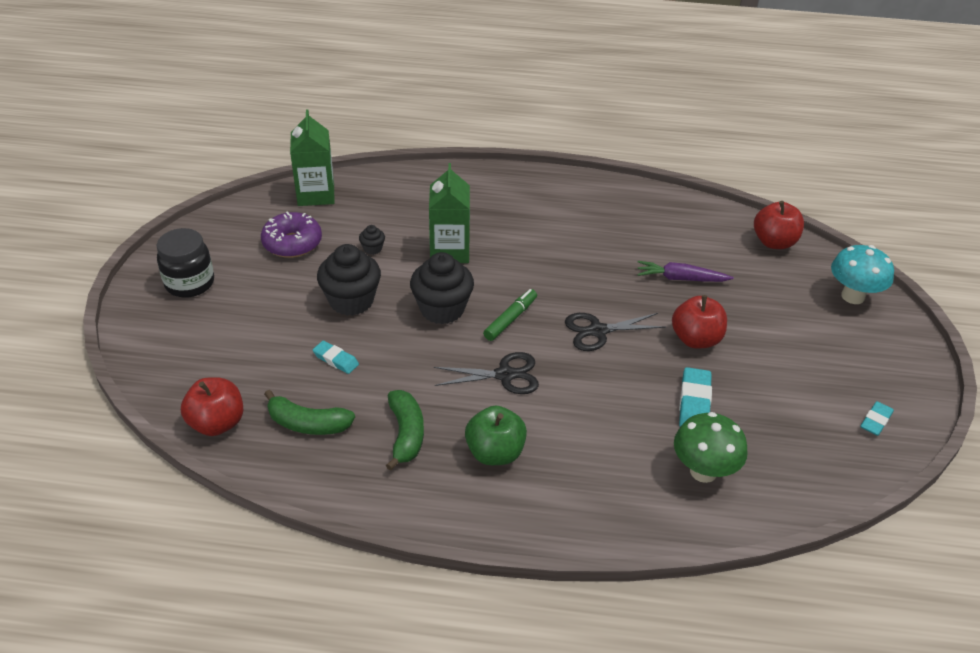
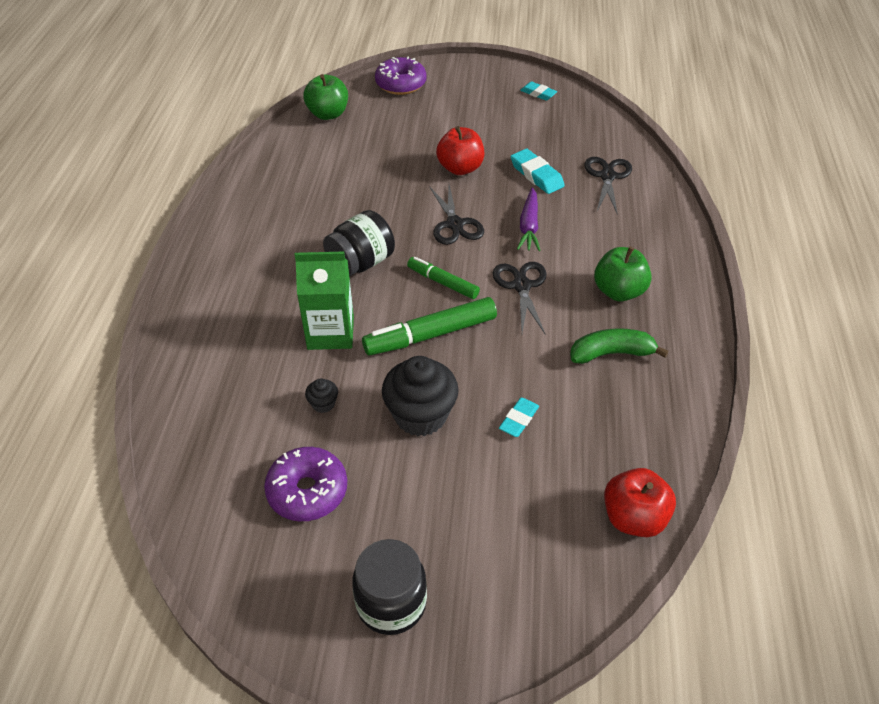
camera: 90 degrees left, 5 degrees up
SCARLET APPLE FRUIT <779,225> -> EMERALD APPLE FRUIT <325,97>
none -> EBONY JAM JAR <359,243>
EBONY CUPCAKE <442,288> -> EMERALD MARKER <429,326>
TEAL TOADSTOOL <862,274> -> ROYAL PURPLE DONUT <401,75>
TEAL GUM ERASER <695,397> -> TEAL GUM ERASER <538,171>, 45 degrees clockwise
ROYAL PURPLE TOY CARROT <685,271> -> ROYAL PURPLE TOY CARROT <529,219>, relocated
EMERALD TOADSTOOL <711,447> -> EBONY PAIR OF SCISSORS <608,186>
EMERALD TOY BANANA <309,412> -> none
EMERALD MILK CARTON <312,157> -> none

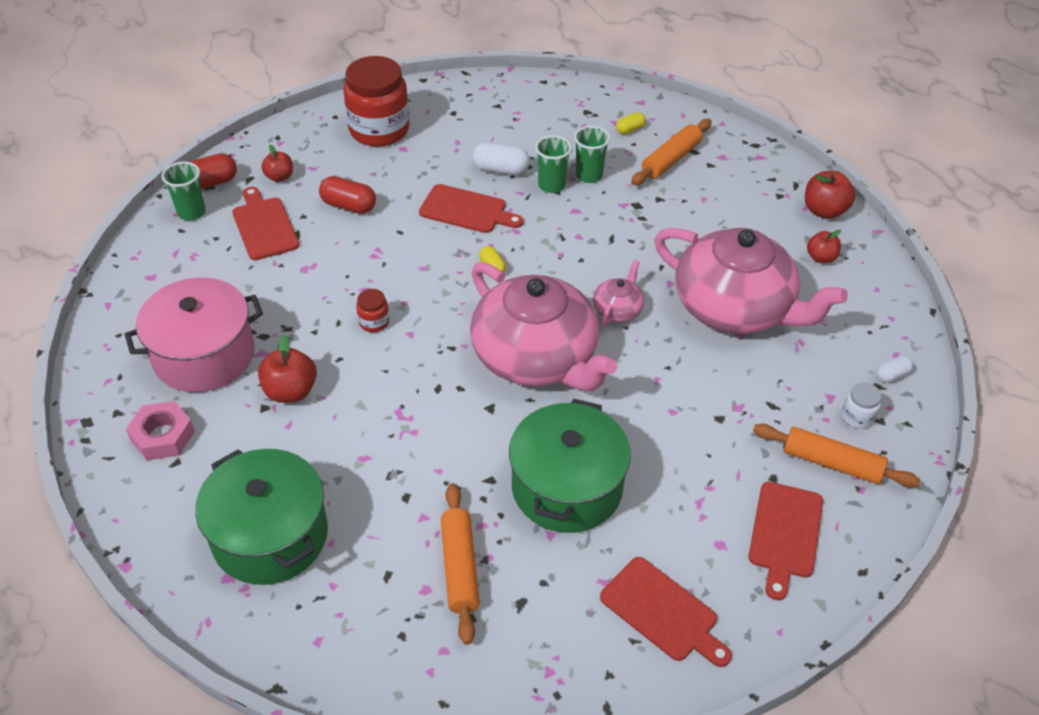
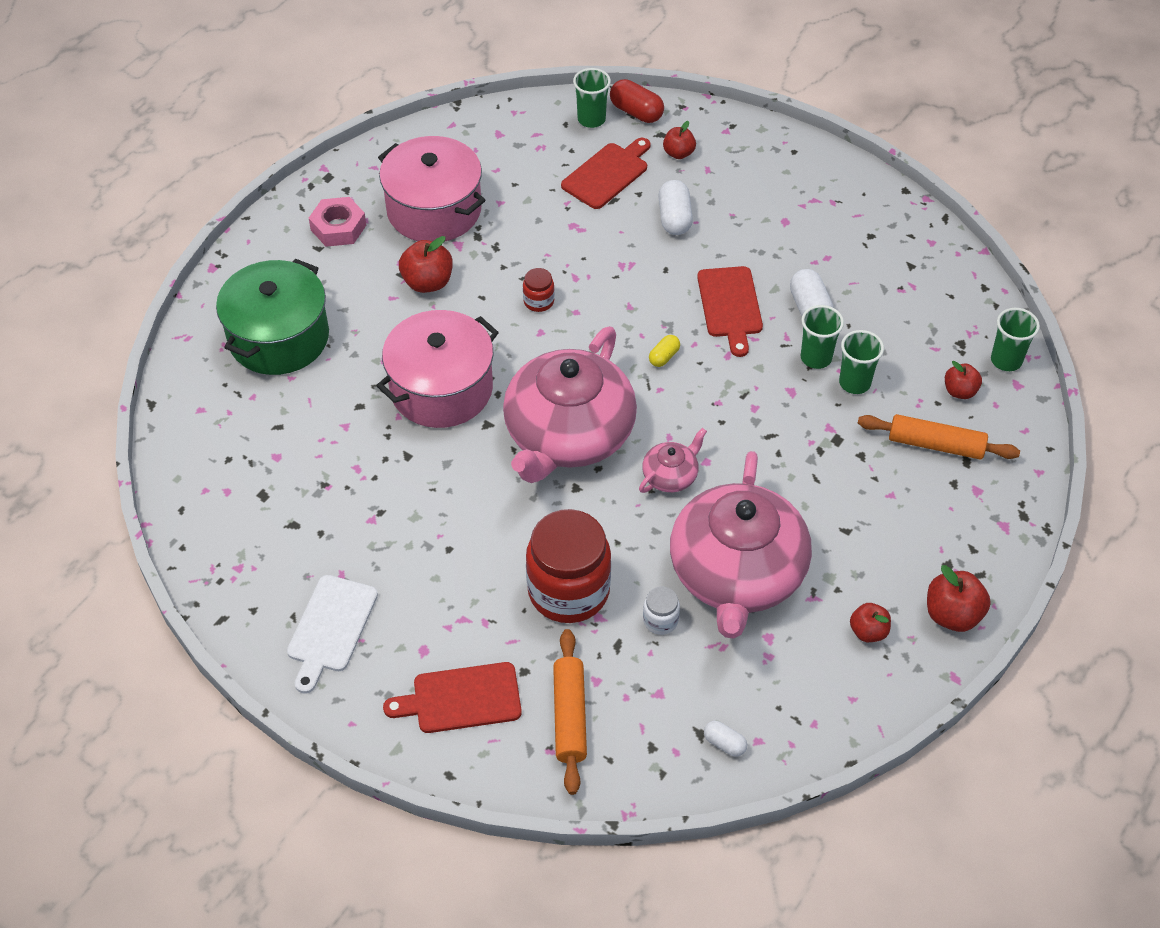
camera: 65 degrees right, 5 degrees up
SCARLET BREAD BOARD <666,612> -> PURE WHITE BREAD BOARD <332,634>
none -> ROSY POT <438,369>
SCARLET JAM JAR <376,101> -> SCARLET JAM JAR <568,566>, relocated
ROSY CHINA TEAPOT <618,293> -> ROSY CHINA TEAPOT <673,460>, 45 degrees counterclockwise
PURE WHITE JAM JAR <862,405> -> PURE WHITE JAM JAR <661,610>, relocated
SCARLET PILL <347,195> -> PURE WHITE PILL <675,207>
GOLDEN PILL <631,123> -> SCARLET APPLE FRUIT <963,380>
none -> EMERALD CUP <1015,339>
ORANGE-COLOURED ROLLING PIN <460,564> -> none
EMERALD POT <570,466> -> none

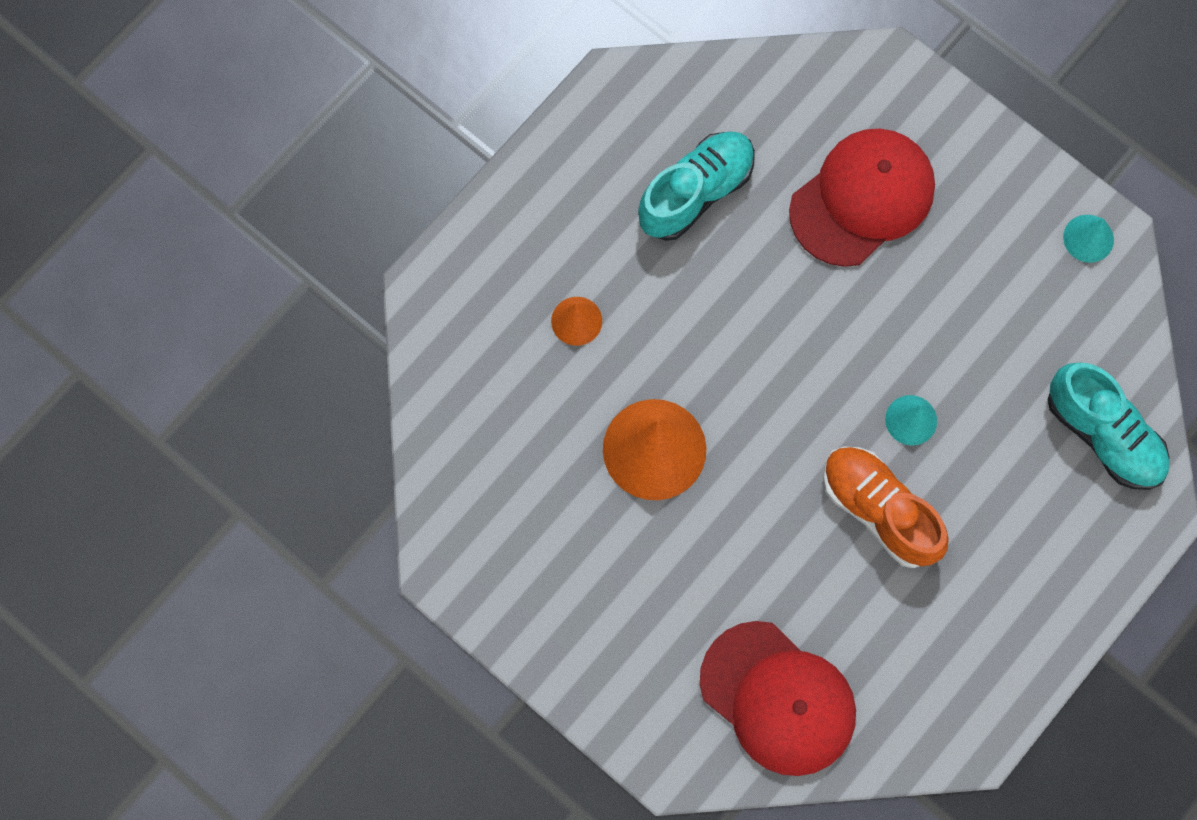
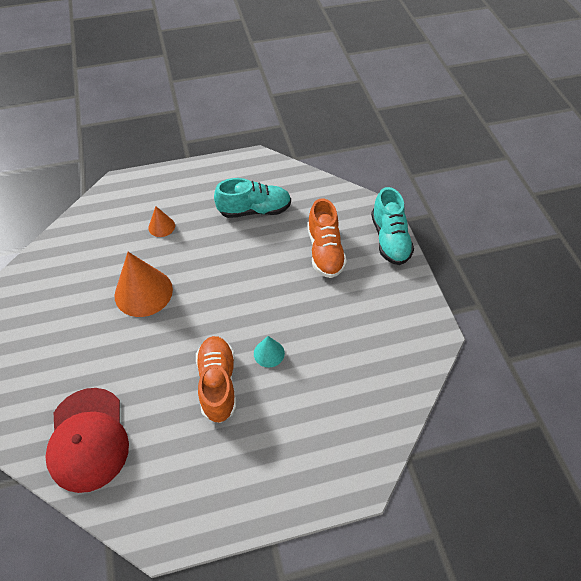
camera: 35 degrees right, 20 degrees down
SCARLET BASEBALL CAP <862,197> -> ORANGE-COLOURED SNEAKER <327,238>
TEAL SNEAKER <1109,426> -> TEAL SNEAKER <392,226>, relocated
TEAL SOLID CONE <1088,239> -> none

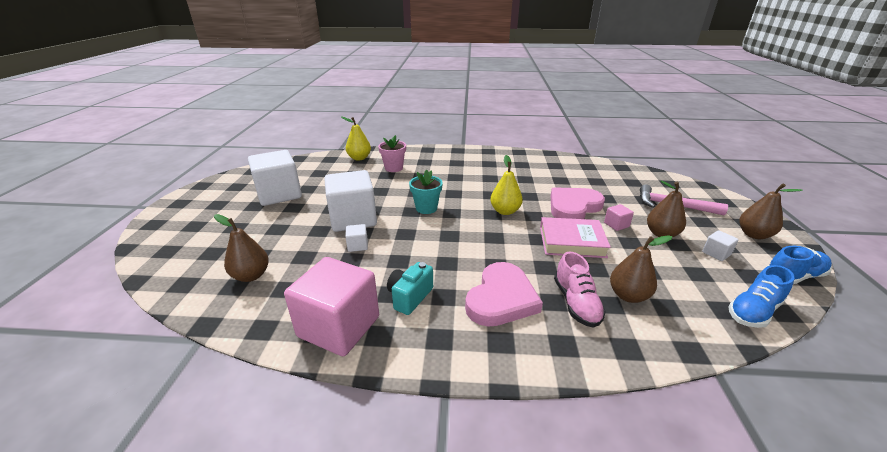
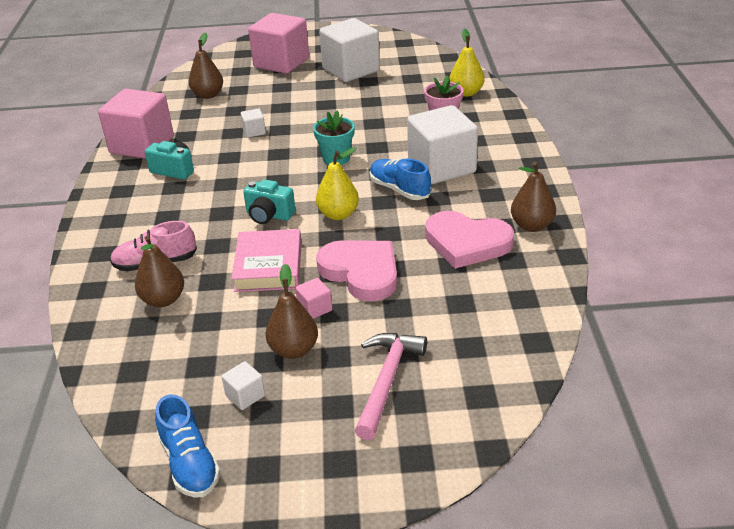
camera: 85 degrees right, 5 degrees up
none -> TEAL CAMERA <269,201>
none -> ROSY CUBE <278,43>
COBALT SNEAKER <761,296> -> COBALT SNEAKER <400,179>, relocated
PURE WHITE CUBE <350,201> -> PURE WHITE CUBE <442,144>, relocated
ROSY LOVE HEART <504,294> -> ROSY LOVE HEART <469,240>, relocated
BROWN TOY PEAR <771,211> -> BROWN TOY PEAR <533,197>, relocated

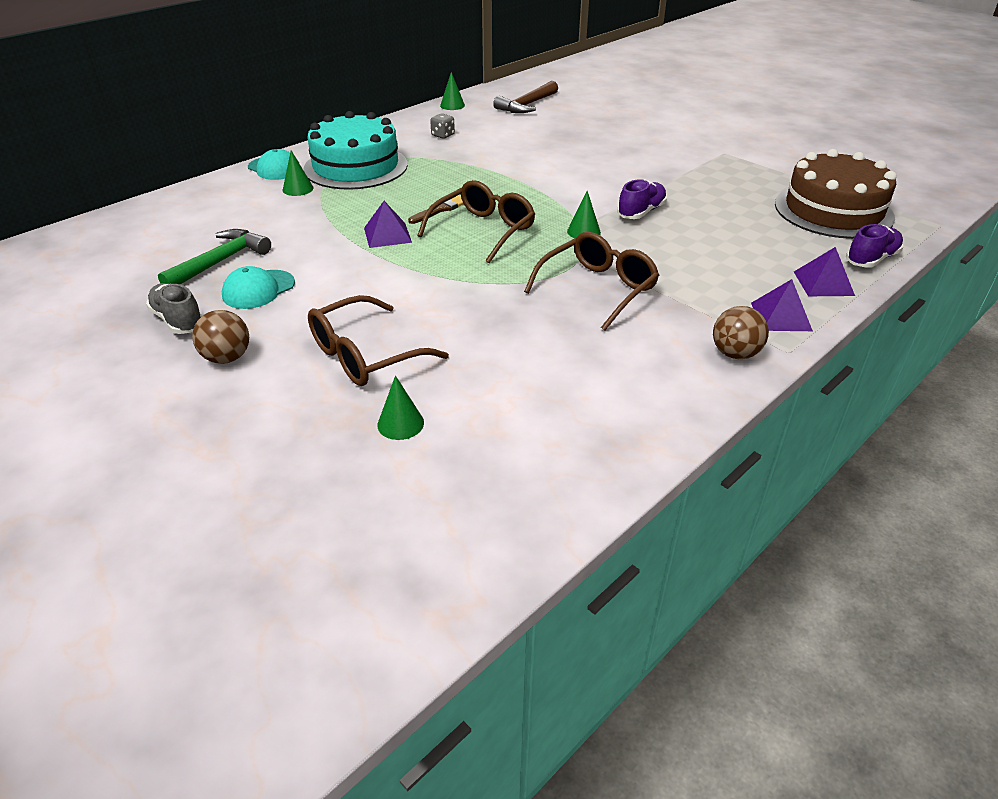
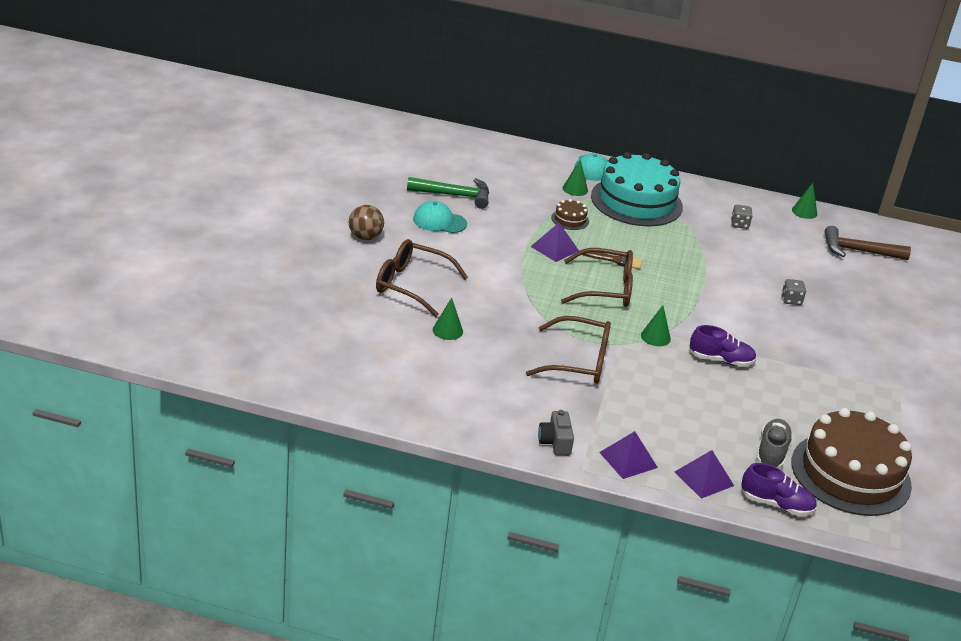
camera: 55 degrees right, 5 degrees down
EMERALD SOLID CONE <400,408> -> EMERALD SOLID CONE <448,318>, relocated
BROWN SPHERE <741,332> -> GREY CAMERA <556,433>
none -> BROWN CAKE <570,214>
GREY SNEAKER <174,308> -> GREY SNEAKER <774,444>, relocated
none -> GREY GAME DIE <794,292>

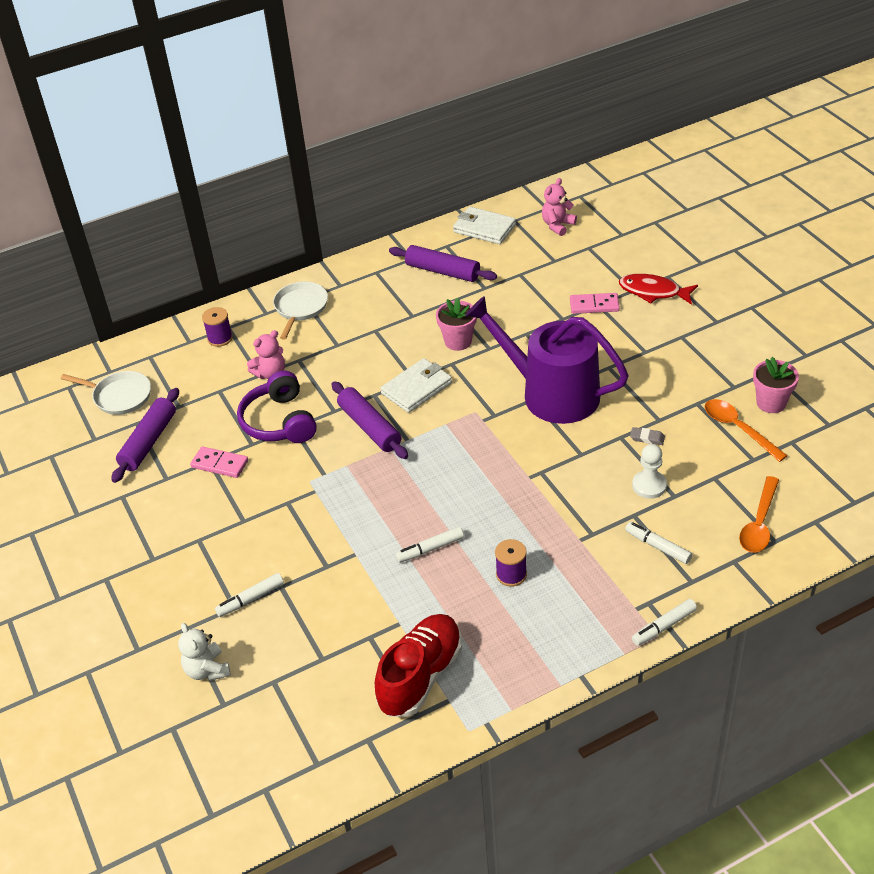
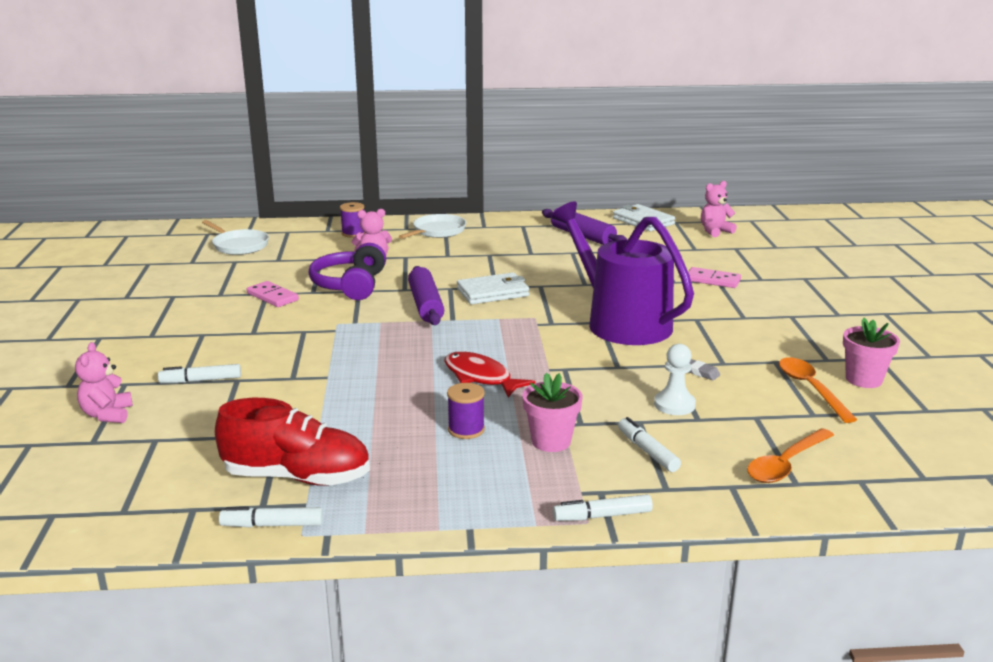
camera: 20 degrees right, 20 degrees down
PURE WHITE TEDDY BEAR <204,652> -> ROSY TEDDY BEAR <104,382>
SCARLET SNEAKER <418,665> -> SCARLET SNEAKER <292,442>, 45 degrees clockwise
PURE WHITE MARKER <429,545> -> PURE WHITE MARKER <271,517>, relocated
SCARLET FISH FIGURE <658,289> -> SCARLET FISH FIGURE <489,374>, relocated
ROSY FLOWER POT <456,324> -> ROSY FLOWER POT <552,412>, relocated
ROYAL PURPLE ROLLING PIN <145,435> -> none

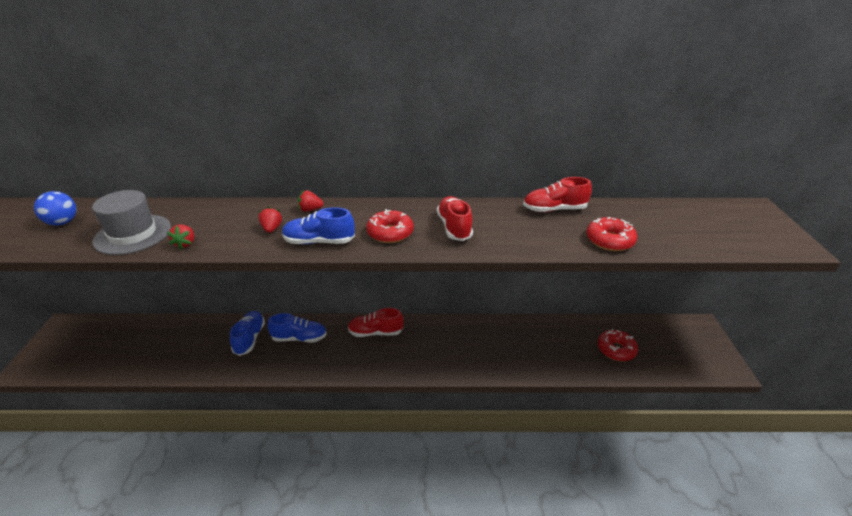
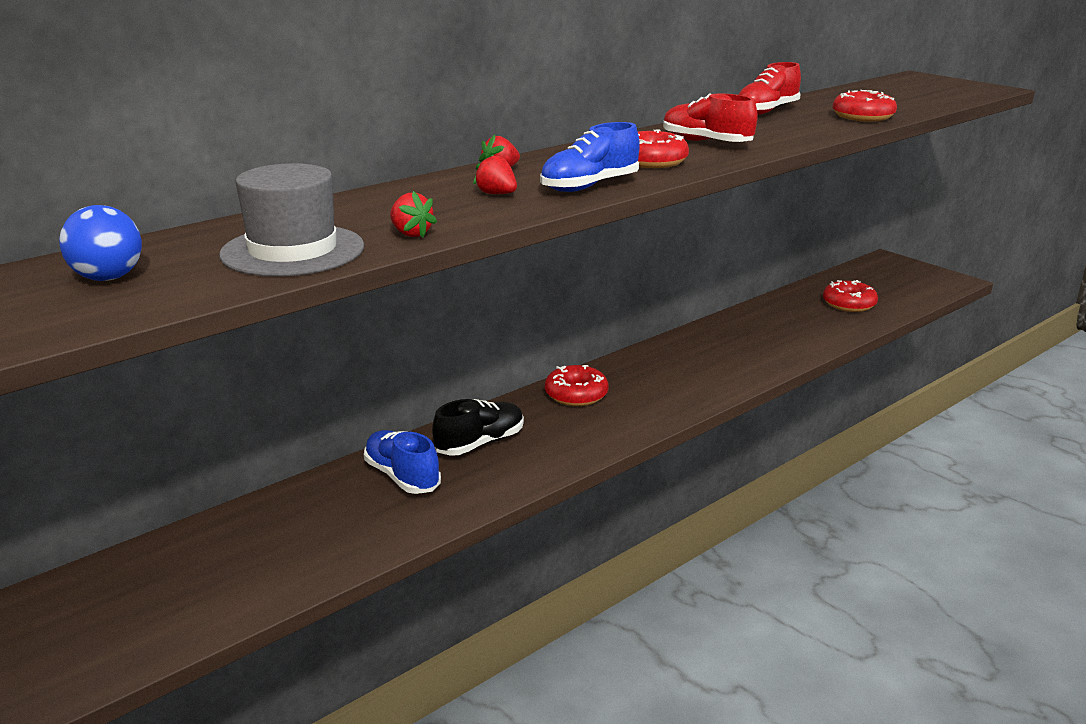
camera: 40 degrees left, 10 degrees down
COBALT SNEAKER <297,327> -> EBONY SNEAKER <478,427>
SCARLET SNEAKER <376,322> -> SCARLET DONUT <577,385>

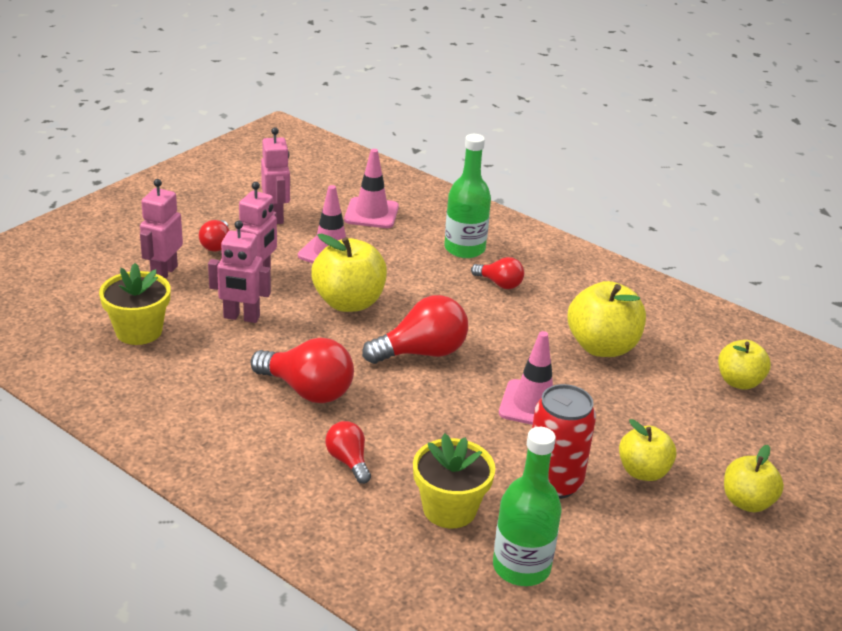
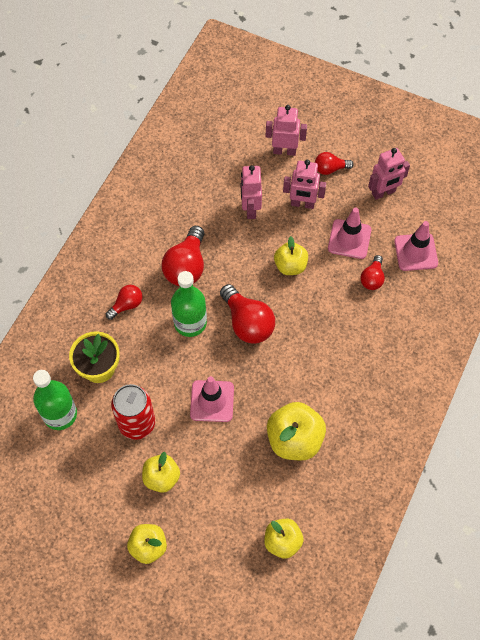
camera: 80 degrees right, 30 degrees up
EMERALD BOTTLE <467,196> -> EMERALD BOTTLE <189,304>, relocated
GOLDEN APPLE FRUIT <349,272> -> GOLDEN APPLE FRUIT <291,255>, x0.64
SCARLET LIGHTBULB <497,273> -> SCARLET LIGHTBULB <372,272>, relocated
GOLDEN FLOWER POT <135,304> -> none

